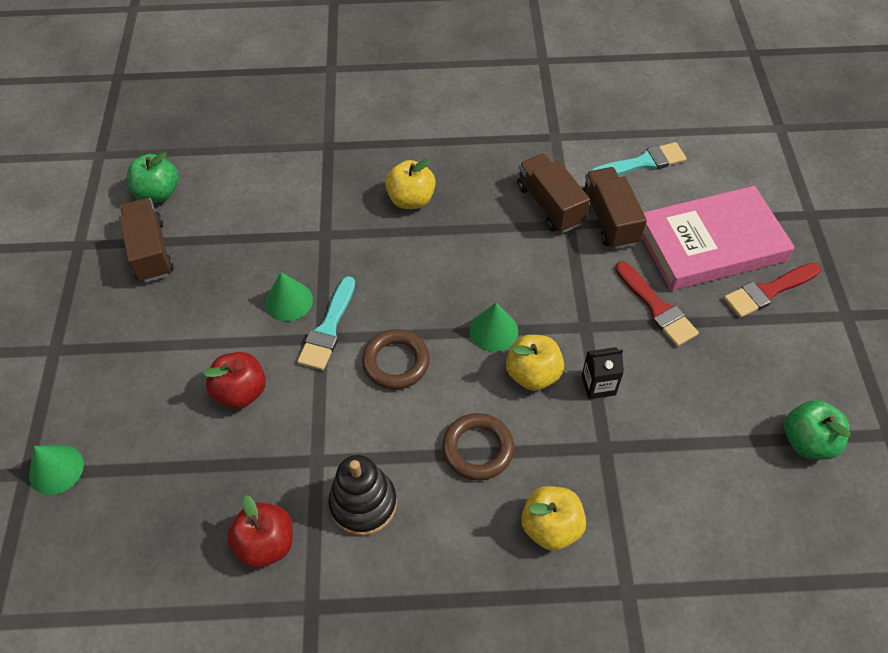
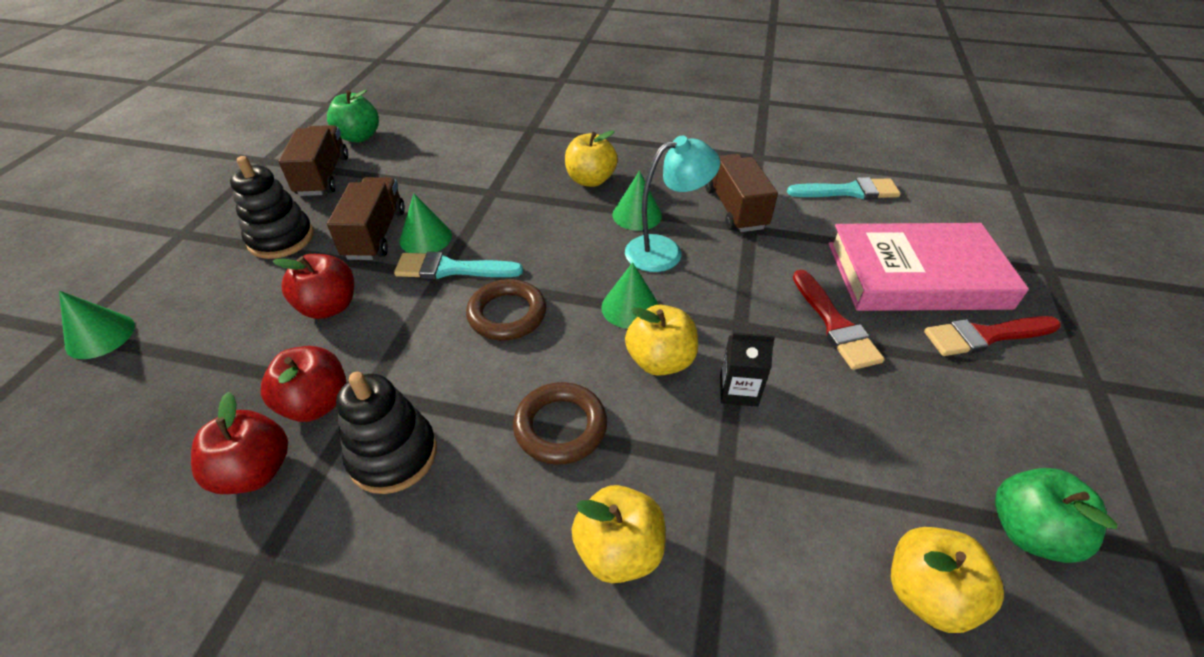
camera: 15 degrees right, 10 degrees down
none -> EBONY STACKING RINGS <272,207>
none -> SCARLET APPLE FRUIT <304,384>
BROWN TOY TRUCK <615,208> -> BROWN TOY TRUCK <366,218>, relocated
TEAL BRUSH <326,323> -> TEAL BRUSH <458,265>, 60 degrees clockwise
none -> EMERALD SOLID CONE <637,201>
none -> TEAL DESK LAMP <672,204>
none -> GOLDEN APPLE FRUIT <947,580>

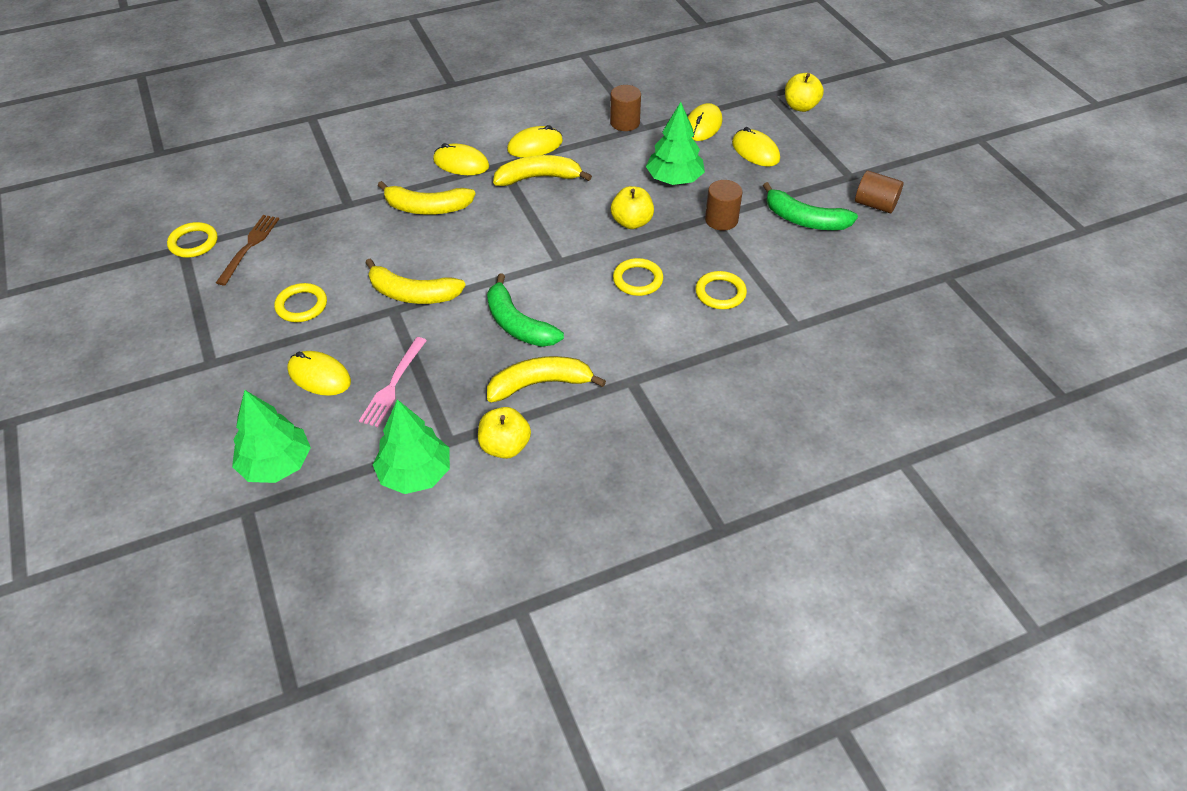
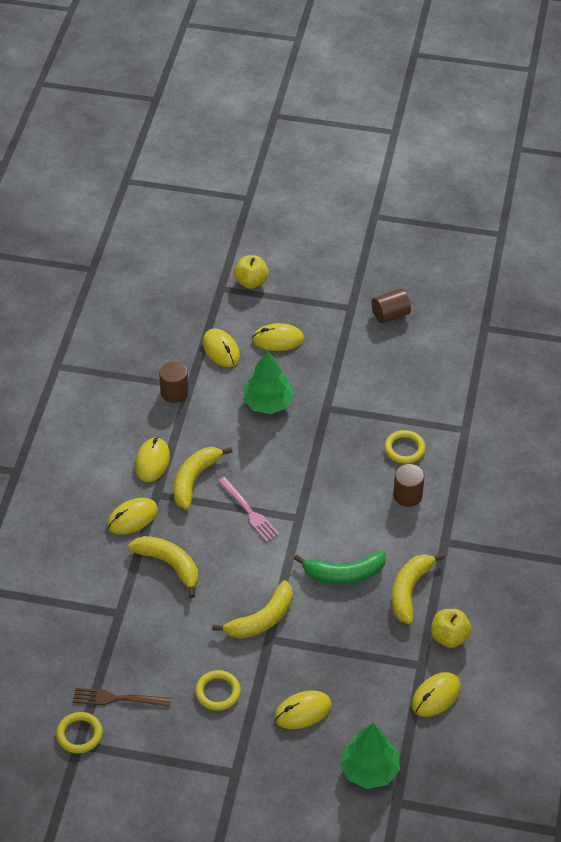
camera: 55 degrees left, 0 degrees up
BROWN FORK <247,250> -> BROWN FORK <122,697>, 45 degrees counterclockwise
GOLDEN TOY BANANA <426,198> -> GOLDEN TOY BANANA <163,567>, 90 degrees counterclockwise
ROSY FORK <393,382> -> ROSY FORK <249,509>, relocated
BROWN CYLINDER <723,205> -> BROWN CYLINDER <408,485>, relocated
EMERALD TOY TREE <411,446> -> GOLDEN MOUSE <436,694>
GOLDEN APPLE FRUIT <632,207> -> none
GOLDEN TORUS <638,277> -> none
EMERALD TOY BANANA <810,206> -> none

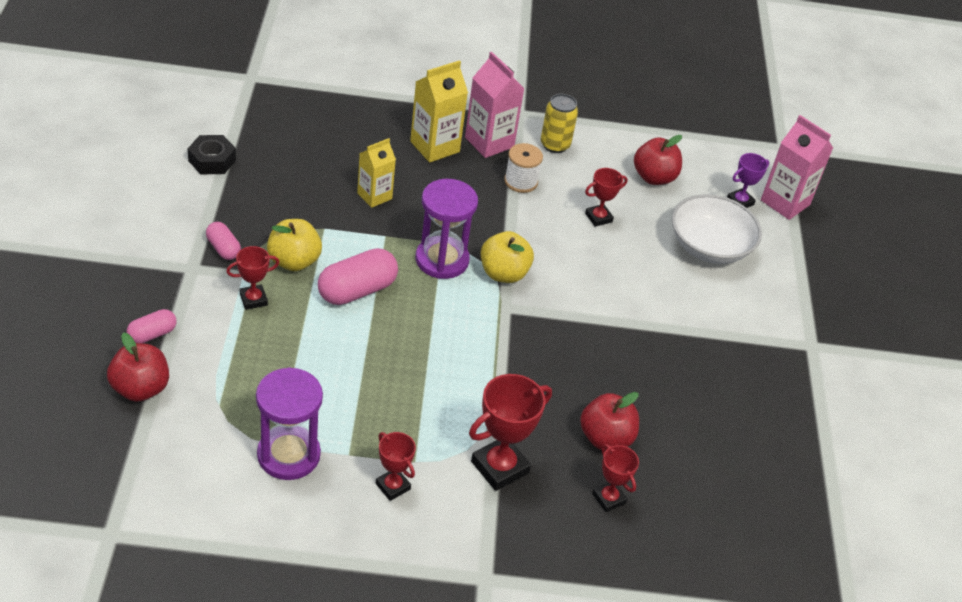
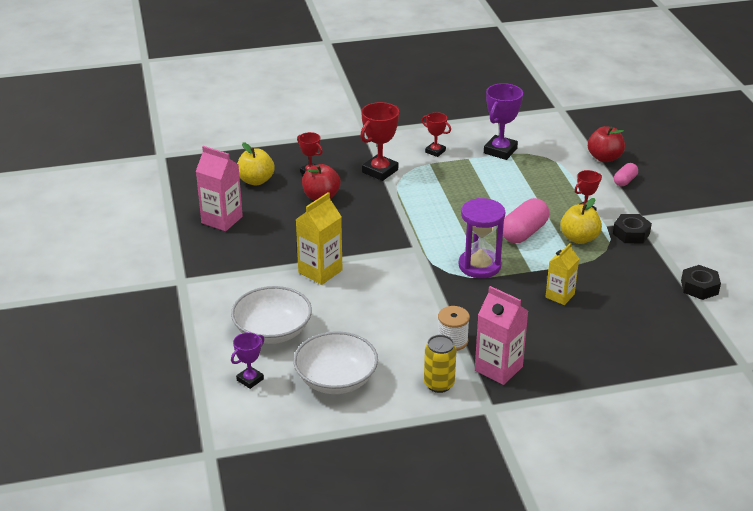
camera: 170 degrees right, 10 degrees down
ROSY MILK CARTON <797,167> -> ROSY MILK CARTON <219,188>, relocated
GOLDEN APPLE FRUIT <507,257> -> GOLDEN APPLE FRUIT <255,163>, relocated
SCARLET APPLE FRUIT <658,160> -> PURE WHITE BOWL <335,362>
GOLDEN MILK CARTON <439,111> -> GOLDEN MILK CARTON <318,238>, relocated
ROYAL PURPLE SAND TIMER <289,424> -> ROYAL PURPLE TROPHY <503,121>
ROSY PILL <223,241> -> EBONY HEX NUT <632,228>
SCARLET TROPHY <606,197> -> none

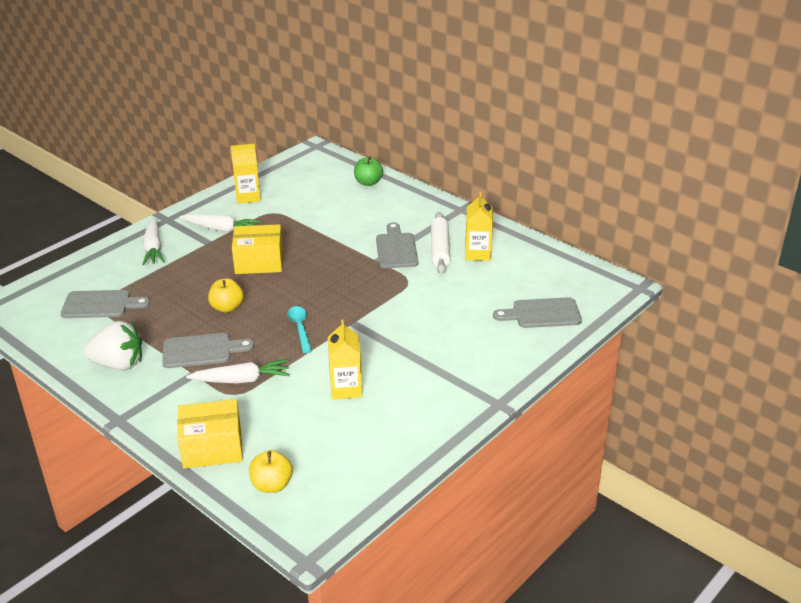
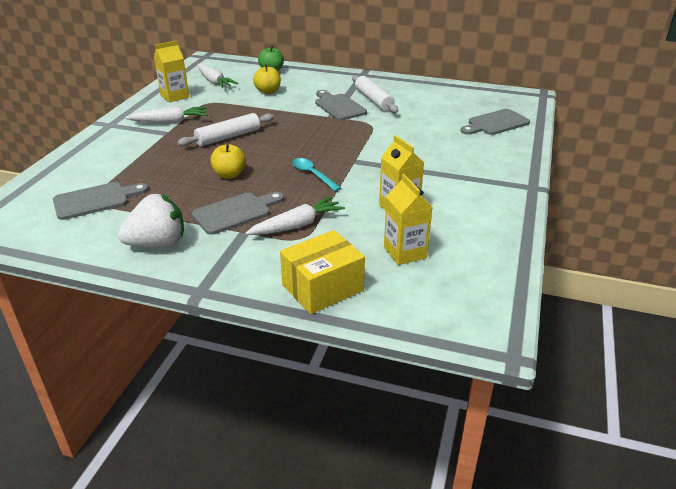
camera: 25 degrees left, 0 degrees up
GOLDEN PARCEL <257,249> -> PURE WHITE ROLLING PIN <225,129>
PURE WHITE TOY CARROT <153,241> -> PURE WHITE TOY CARROT <217,75>, relocated
GOLDEN APPLE FRUIT <271,471> -> GOLDEN APPLE FRUIT <267,79>, relocated
GOLDEN MILK CARTON <479,226> -> GOLDEN MILK CARTON <408,219>, relocated

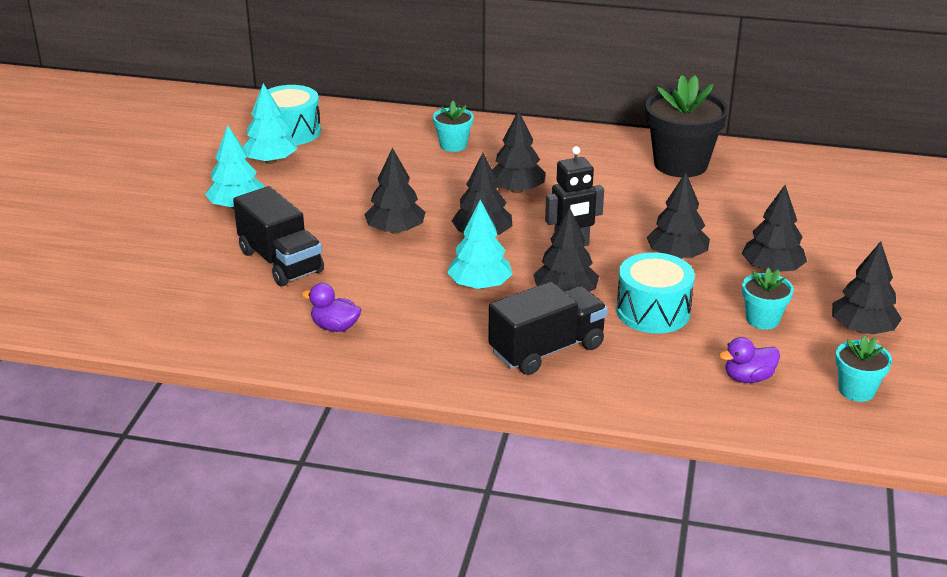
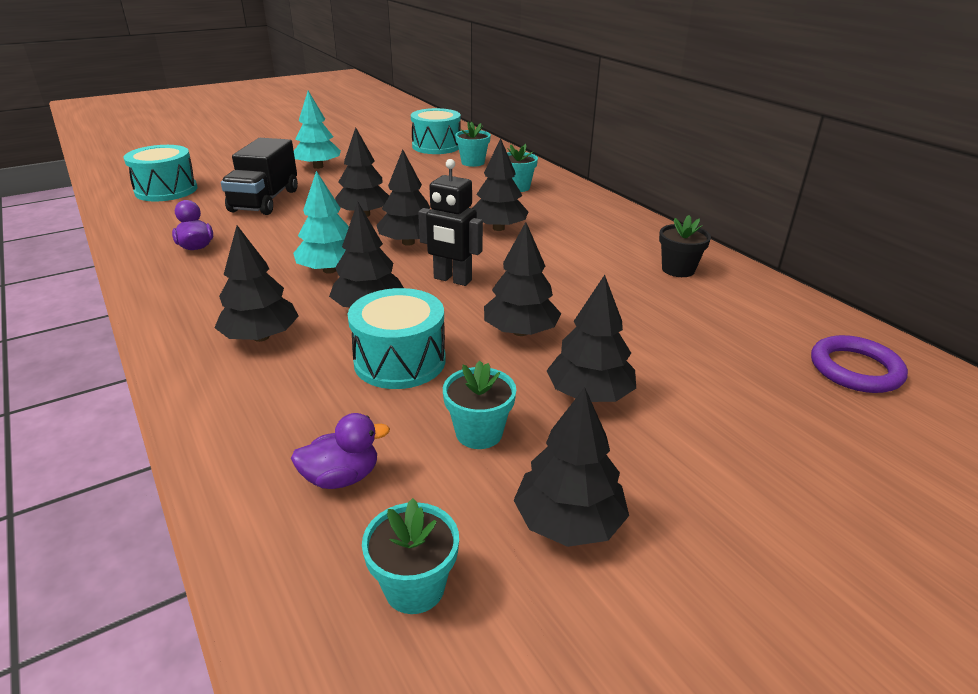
camera: 45 degrees right, 0 degrees up
none -> TEAL SNARE DRUM <160,173>
EBONY TOY TRUCK <548,328> -> EBONY TOY TREE <257,284>
ROYAL PURPLE RUBBER DUCK <749,360> -> ROYAL PURPLE RUBBER DUCK <340,451>, 135 degrees clockwise
none -> TEAL FLOWER POT <473,144>
EBONY FLOWER POT <687,126> -> EBONY FLOWER POT <685,246>, x0.52
none -> ROYAL PURPLE TORUS <859,364>
TEAL TOY TREE <270,123> -> none

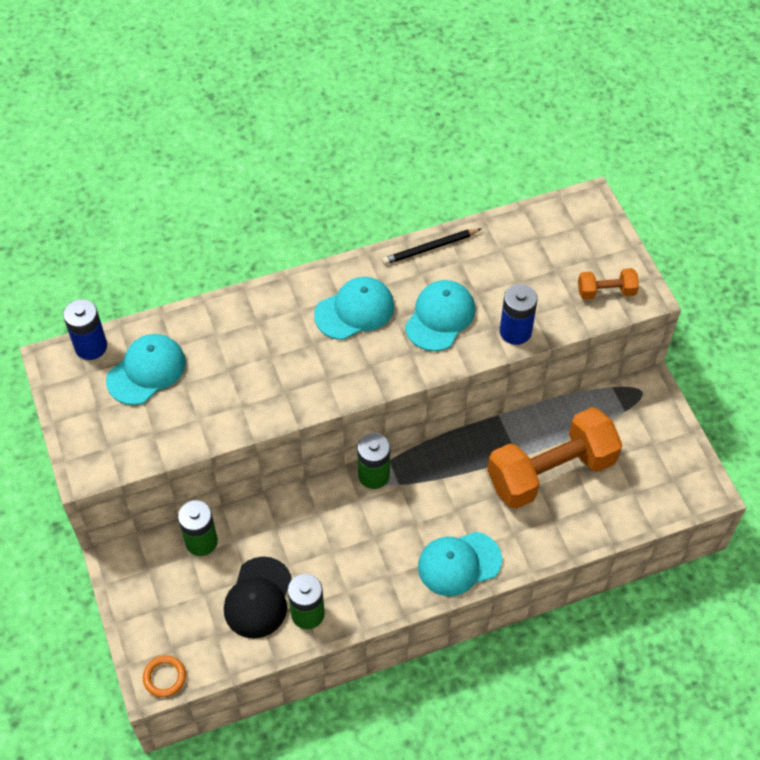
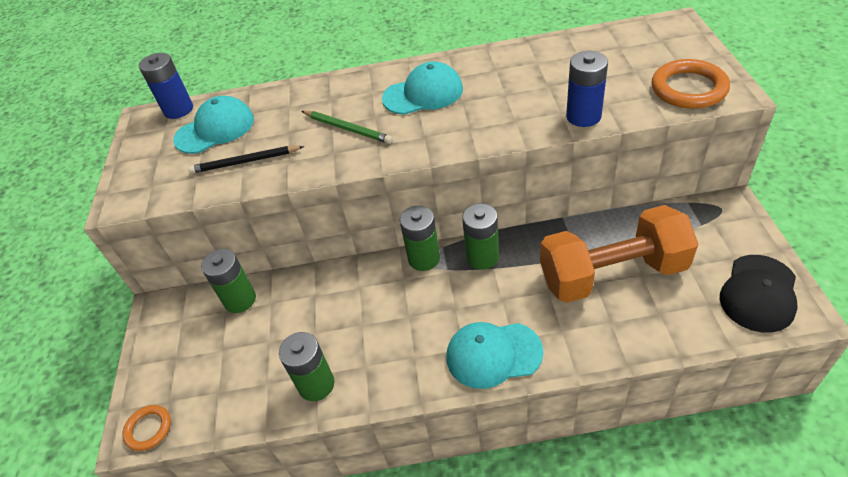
camera: 20 degrees right, 10 degrees down
EBONY PENCIL <431,247> -> EBONY PENCIL <246,160>, relocated
none -> EMERALD PENCIL <347,127>
none -> EMERALD AA BATTERY <480,236>
ORANGE-COLOURED DUMBBELL <608,284> -> ORANGE-COLOURED TORUS <691,84>
EBONY BASEBALL CAP <258,598> -> EBONY BASEBALL CAP <759,294>, relocated
TEAL BASEBALL CAP <440,315> -> none

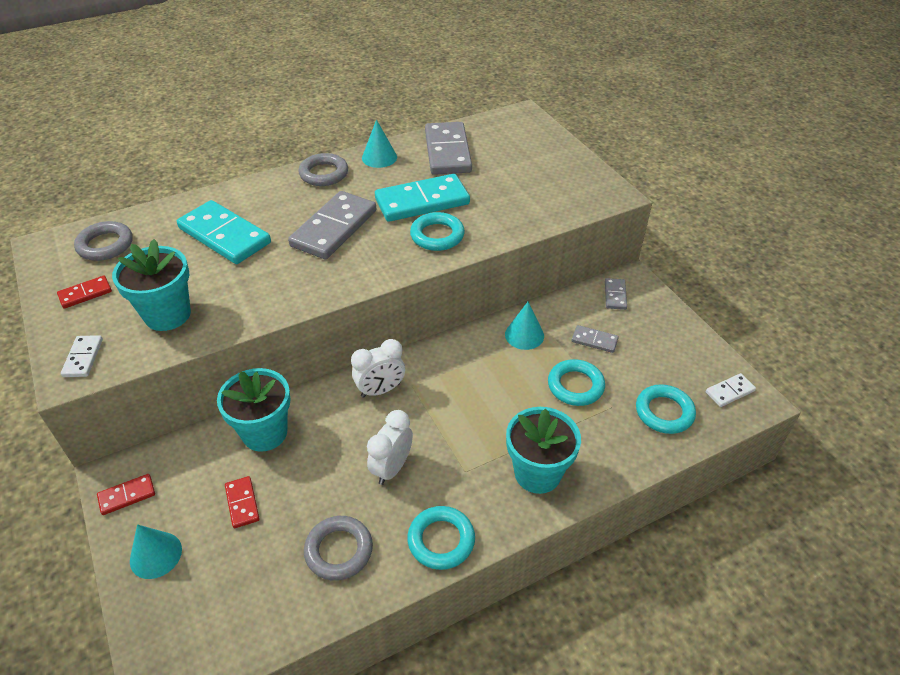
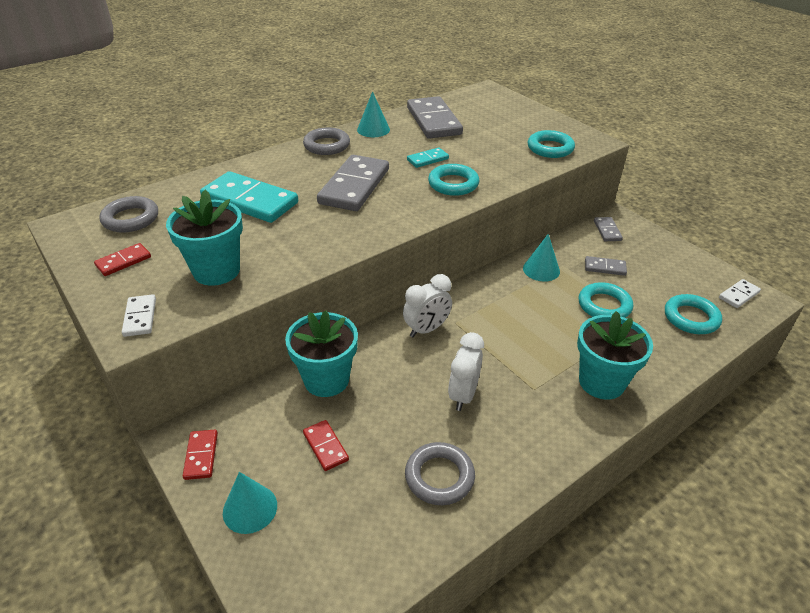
camera: 10 degrees left, 5 degrees down
SCARLET DOMINO PIECE <126,494> -> SCARLET DOMINO PIECE <200,455>, 60 degrees counterclockwise
TEAL DOMINO PIECE <422,198> -> TEAL DOMINO PIECE <428,157>, x0.47
TEAL TORUS <441,538> -> TEAL TORUS <551,144>, relocated

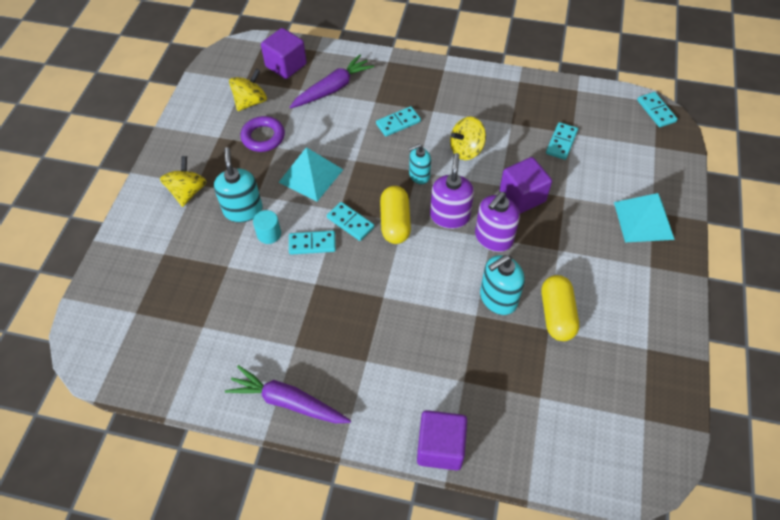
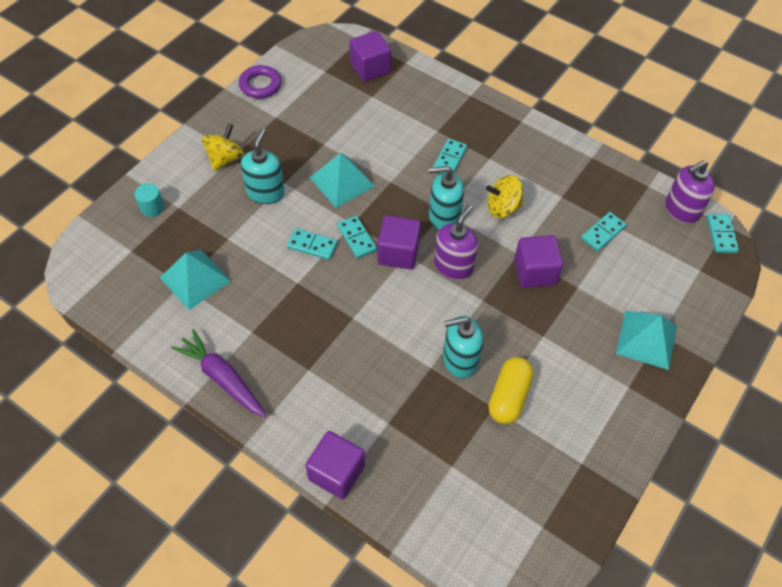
camera: 20 degrees right, 0 degrees up
TEAL CYLINDER <267,227> -> TEAL CYLINDER <149,200>, relocated
none -> TEAL PYRAMID <195,280>
ROYAL PURPLE TORUS <263,134> -> ROYAL PURPLE TORUS <260,82>, relocated
GOLDEN PILL <395,215> -> ROYAL PURPLE CUBE <399,242>
TEAL SOAP DISPENSER <419,164> -> TEAL SOAP DISPENSER <446,198>, x1.53
TEAL DOMINO PIECE <398,121> -> TEAL DOMINO PIECE <450,156>, 60 degrees counterclockwise
ROYAL PURPLE SOAP DISPENSER <497,222> -> ROYAL PURPLE SOAP DISPENSER <690,192>, relocated
GOLDEN WHIRLIGIG <248,90> -> none
ROYAL PURPLE TOY CARROT <332,81> -> none

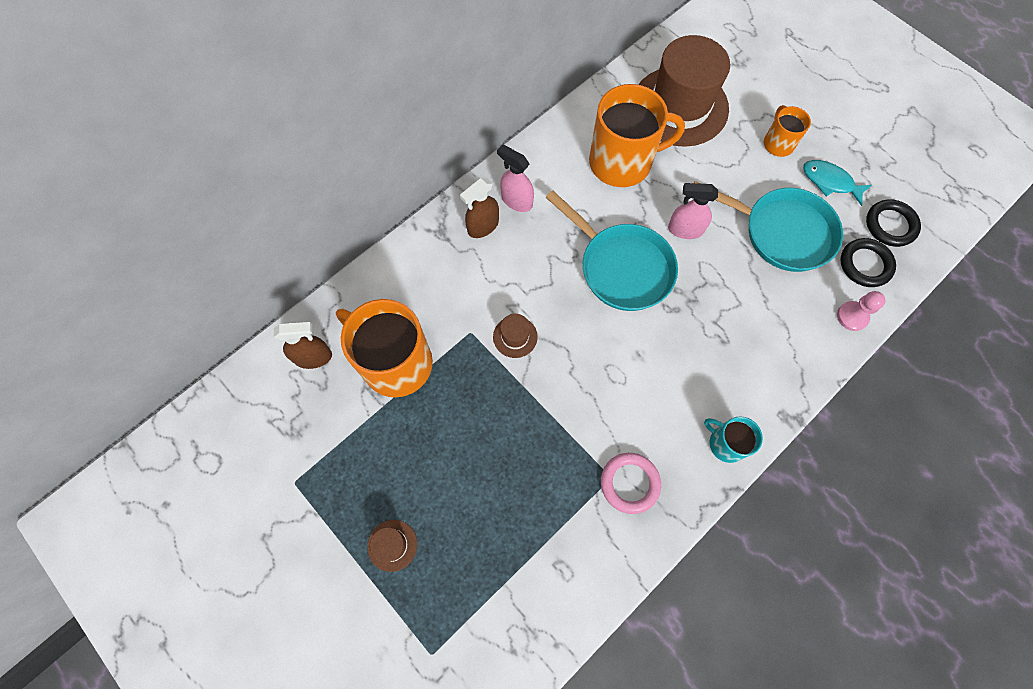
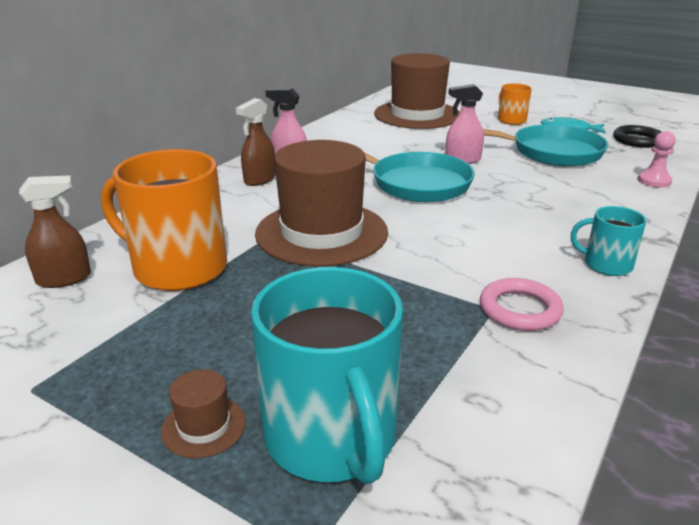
camera: 15 degrees left, 40 degrees down
none -> TEAL TEA MUG <327,375>
BROWN TALL HAT <515,336> -> BROWN TALL HAT <321,203>, x2.49
ORANGE-COLOURED TEA MUG <637,135> -> none
EBONY TORUS <868,262> -> none

